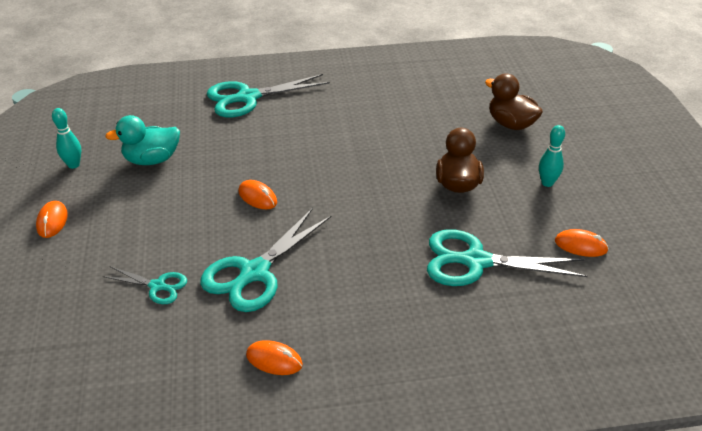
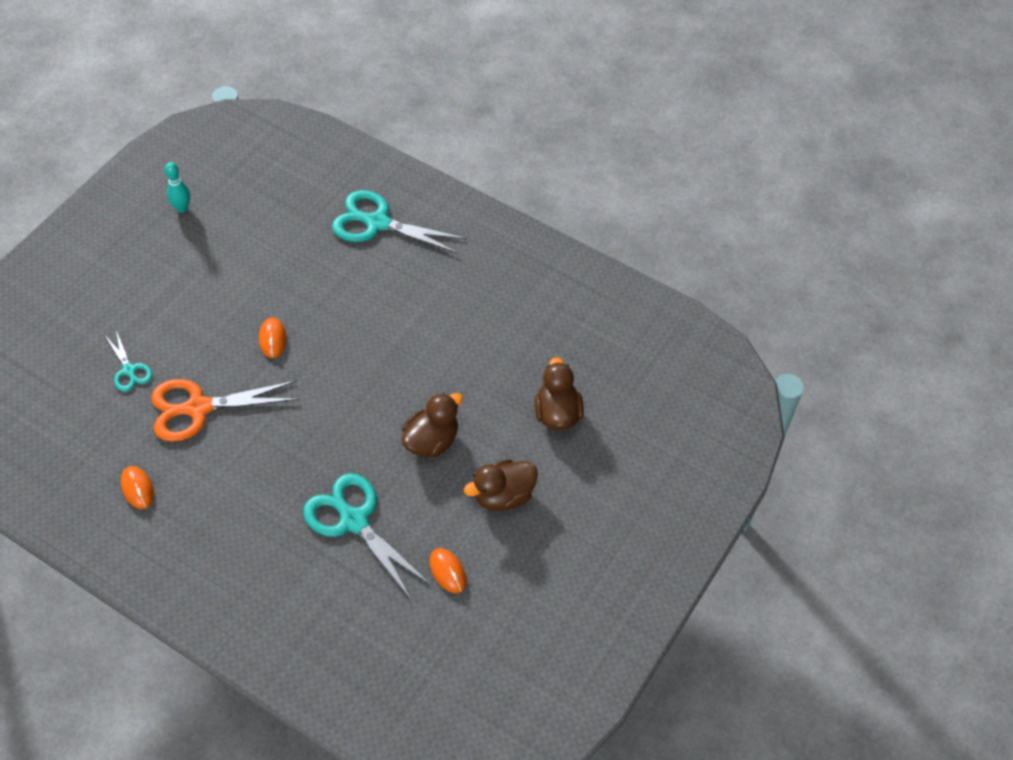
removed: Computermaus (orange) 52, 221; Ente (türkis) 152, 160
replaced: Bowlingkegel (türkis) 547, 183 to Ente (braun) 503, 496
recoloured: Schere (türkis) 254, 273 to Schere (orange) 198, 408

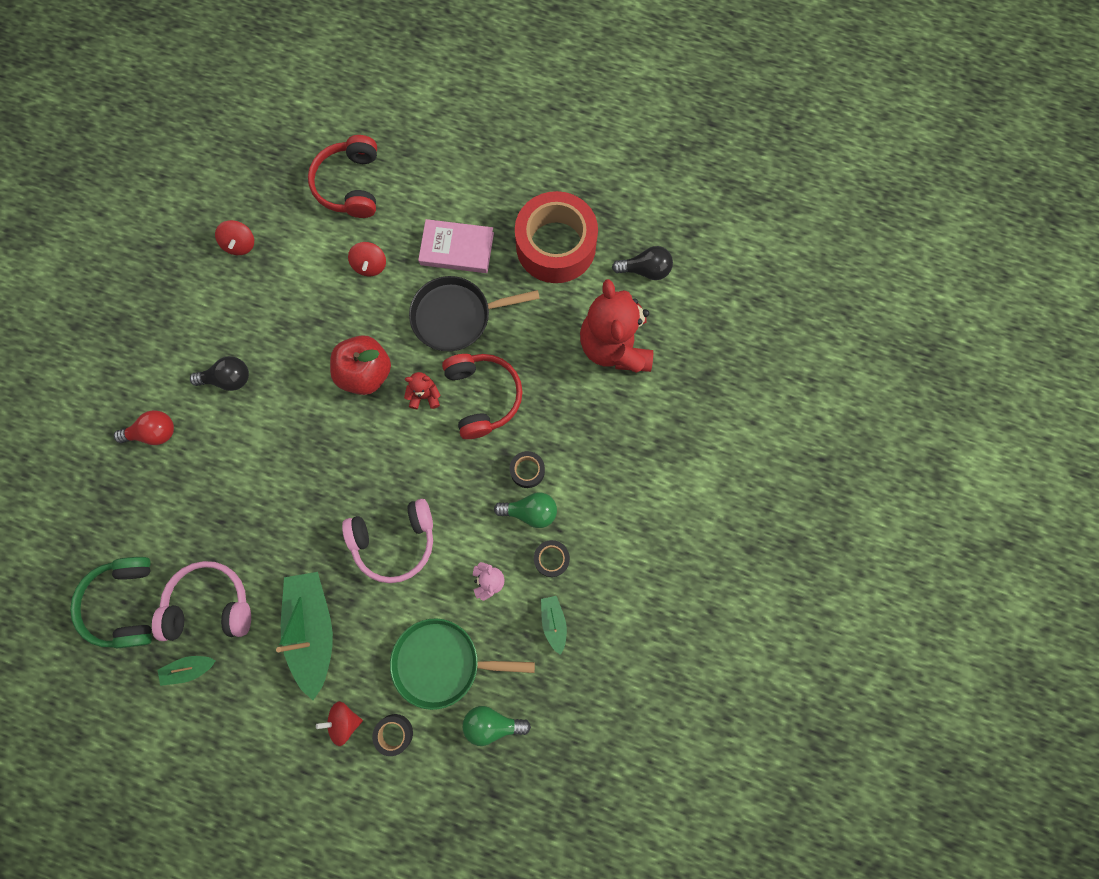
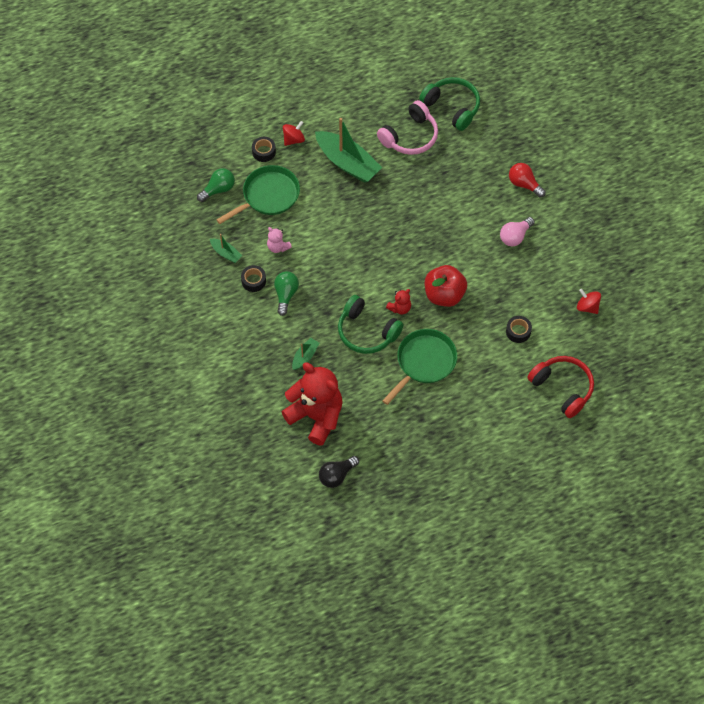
removed: Kopfhörer (rosa) 395, 541; Kreisel (rot) 370, 265; Buch (rosa) 457, 248; Klebeband (rot) 556, 245
moved: Boot (grün) 189, 668 to 305, 356; Klebeband (schwarz) 527, 471 to 518, 331
recoloured: Glühbirne (schwarz) 228, 379 to Glühbirne (rosa) 515, 236; Pfanne (schwarz) 456, 316 to Pfanne (grün) 424, 362; Kopfhörer (rot) 483, 396 to Kopfhörer (grün) 366, 332
turned: Glühbirne (rot) 154, 433 = 524, 184 90 degrees clockwise; Glühbirne (grün) 530, 511 = 286, 295 135 degrees clockwise

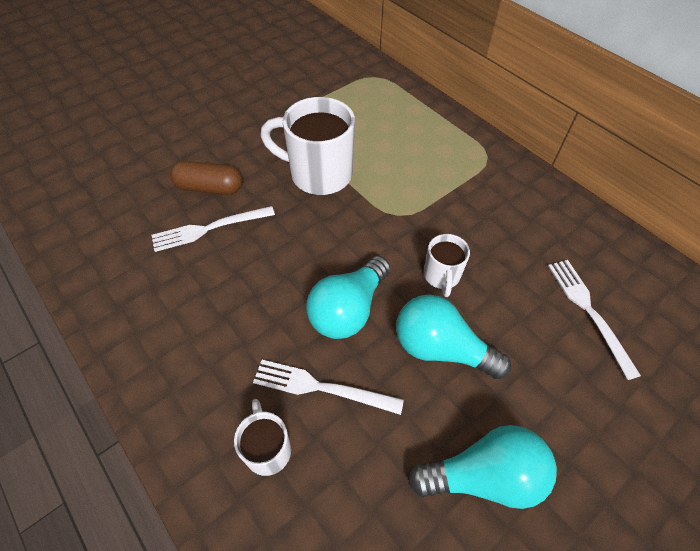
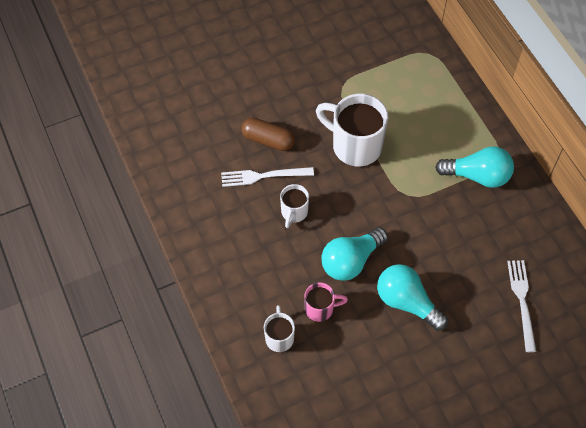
moved: Glühbirne (türkis) 484, 476 to 477, 176; Tasse (weiß) 441, 276 to 294, 212
replaced: Gabel (weiß) 321, 387 to Tasse (rosa) 320, 309

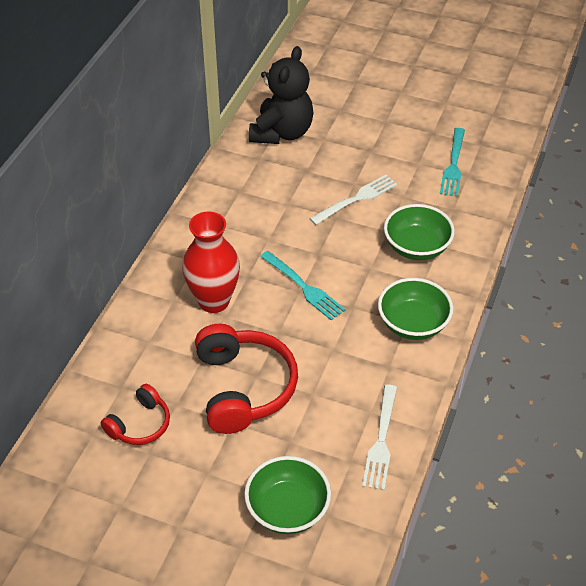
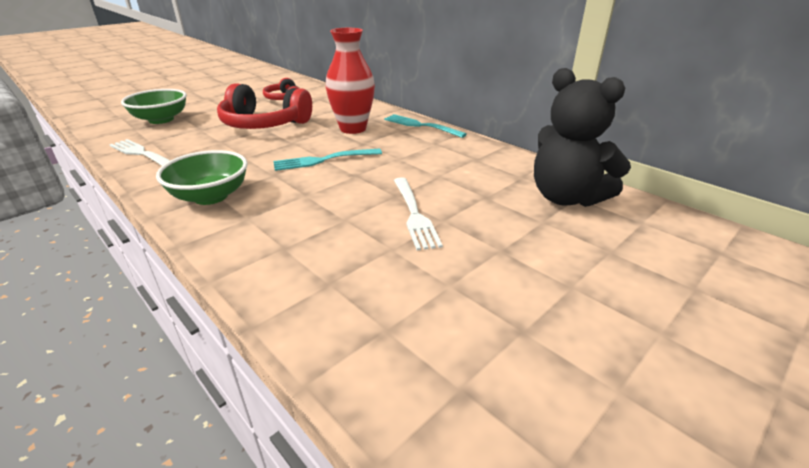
removed: Schüssel (grün) 416, 247
moved: Gabel (türkis) 453, 165 to 421, 126

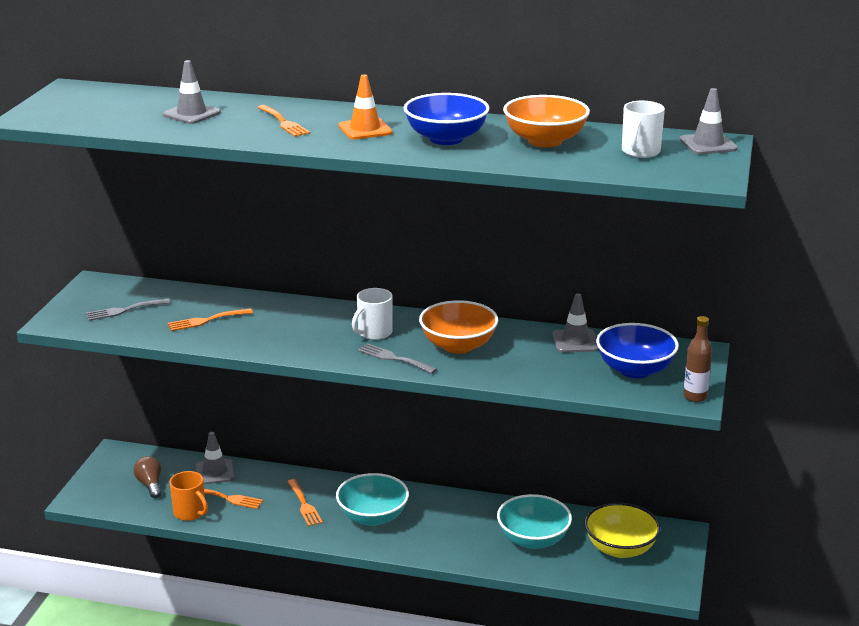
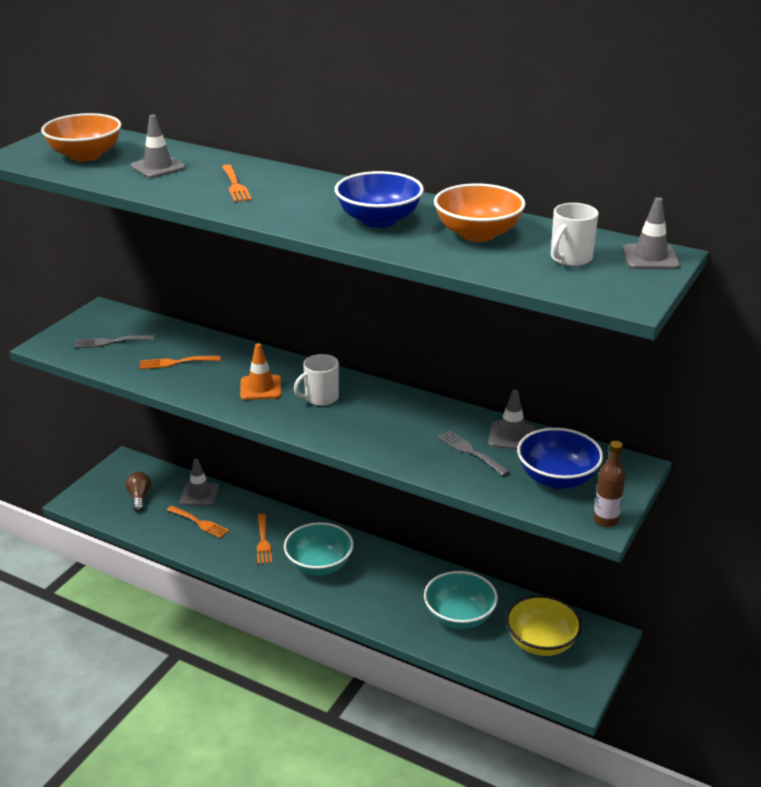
removed: Tasse (orange) 190, 513
moved: Leitkegel (orange) 365, 129 to 261, 388; Gabel (grau) 393, 358 to 470, 452; Schüssel (orange) 458, 346 to 85, 156

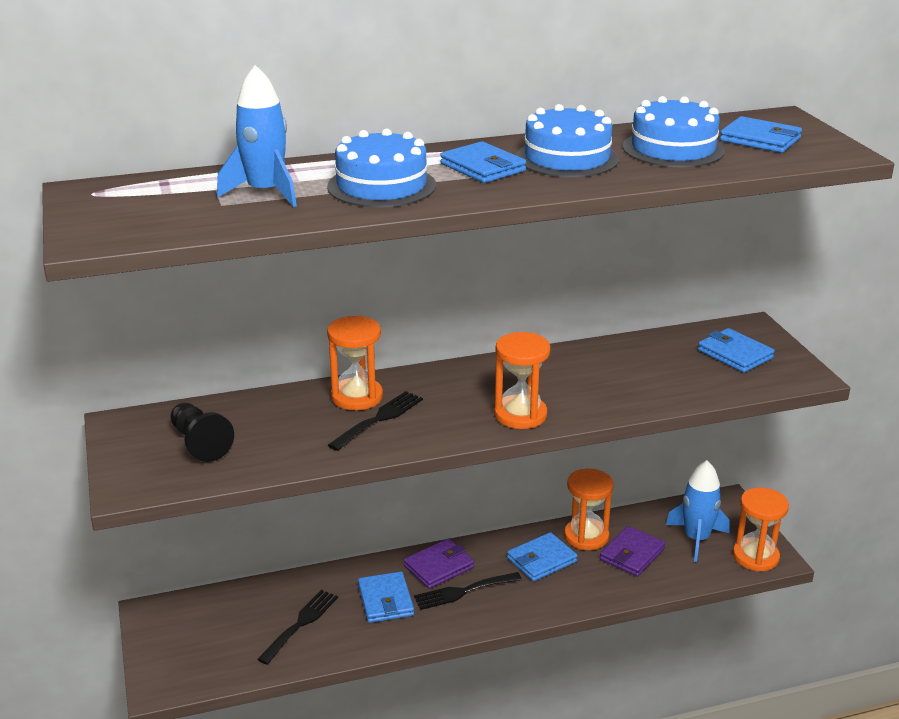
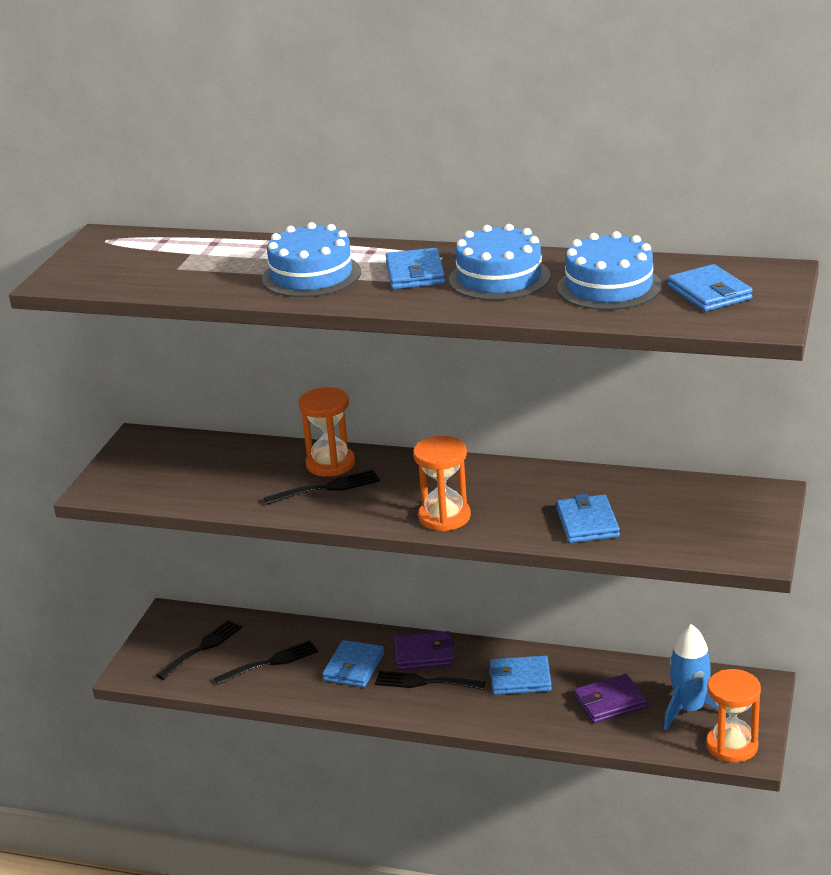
removed: Bauer (schwarz) 200, 443; Rakete (blau) 265, 192; Sanduhr (orange) 586, 536
added: Gabel (schwarz) 202, 648
moved: Geldbörse (blau) 735, 354 to 587, 523

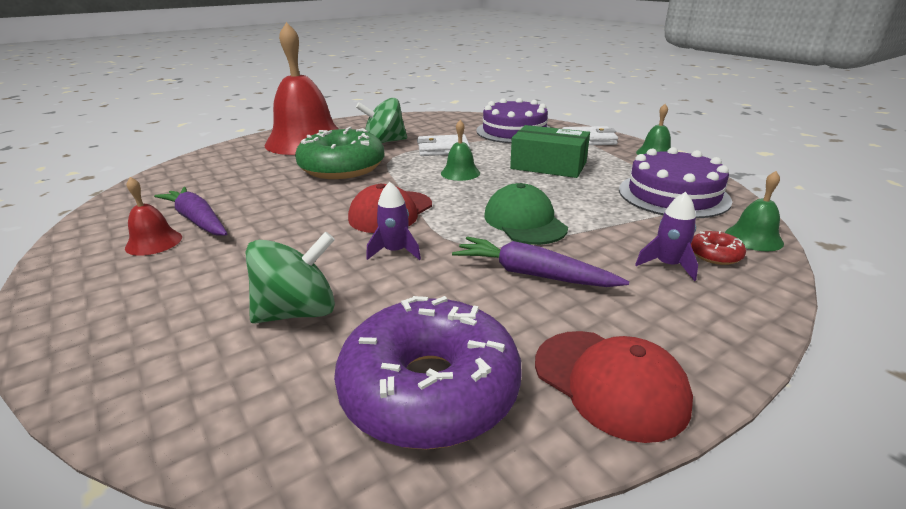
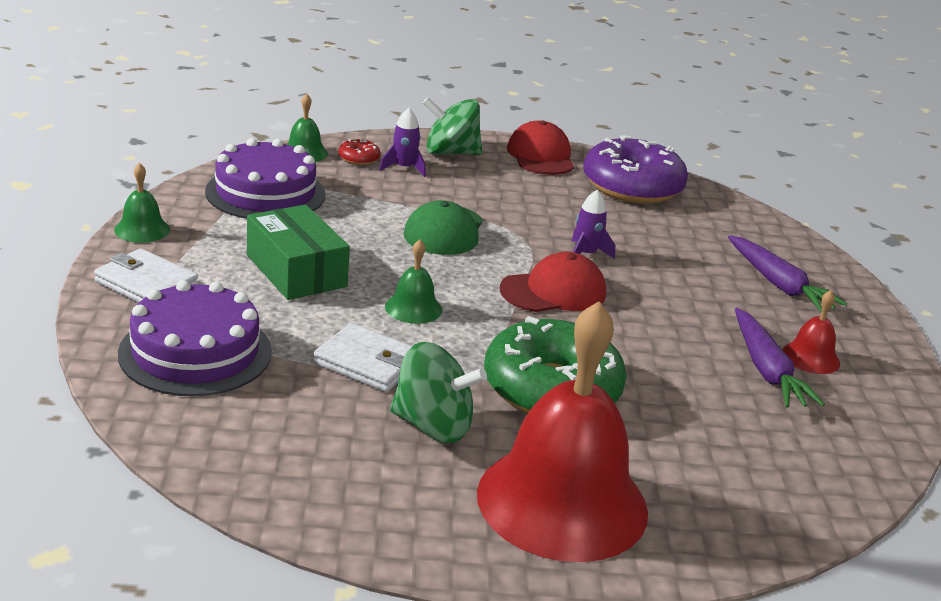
moved: Kreisel (grün) 298, 312 to 450, 153; Karotte (lila) 532, 274 to 778, 284

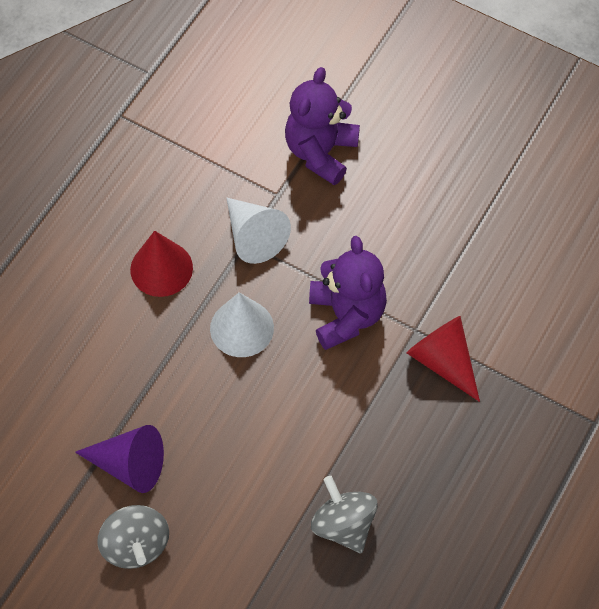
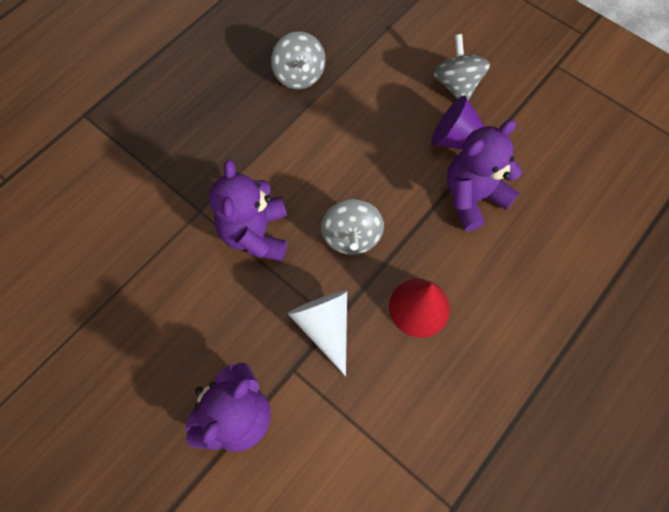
removed: Kegel (rot) 443, 361
added: Teddybär (lila) 473, 197
replaced: Kegel (weiß) 242, 328 to Kreisel (grau) 351, 237

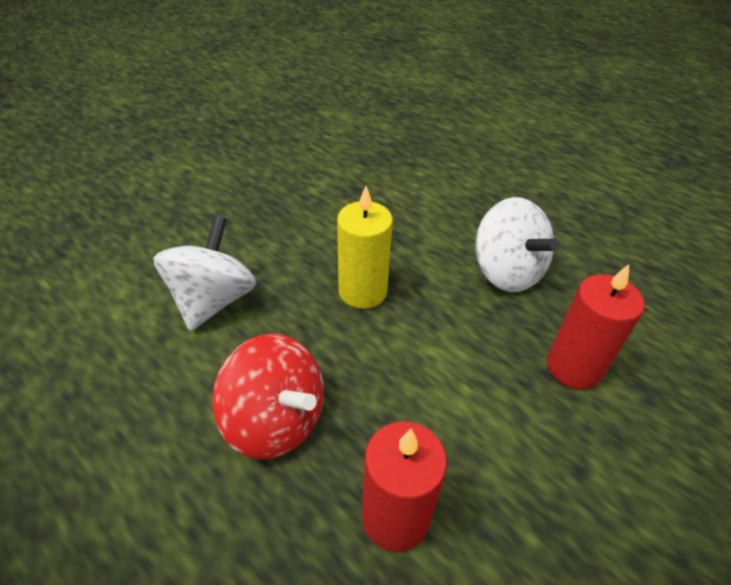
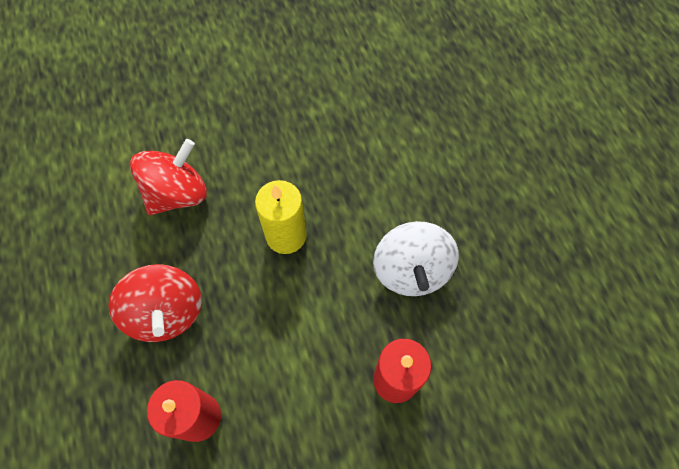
recoloured: Kreisel (weiß) 213, 300 to Kreisel (rot) 177, 193

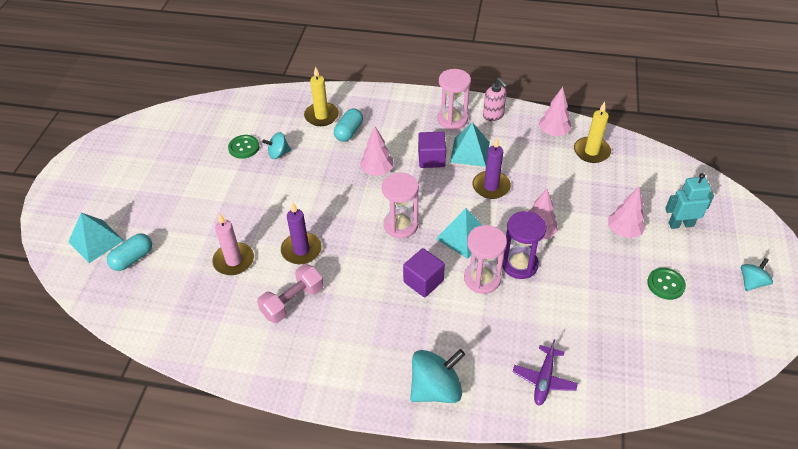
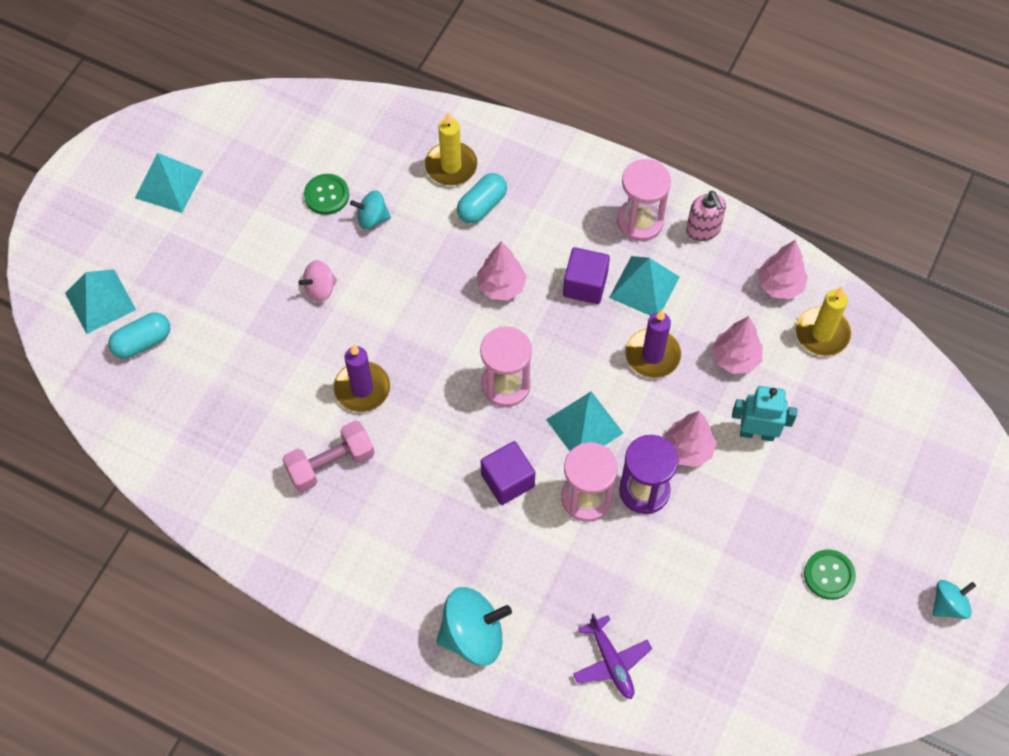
removed: Kerze (rosa) 234, 261
added: Pyramide (türkis) 169, 184; Kreisel (rosa) 320, 289
moved: Baum (rosa) 623, 231 to 735, 358; Roboter (türkis) 680, 224 to 757, 433
turned: Flugzeug (lila) 544, 379 = 611, 662 60 degrees counterclockwise

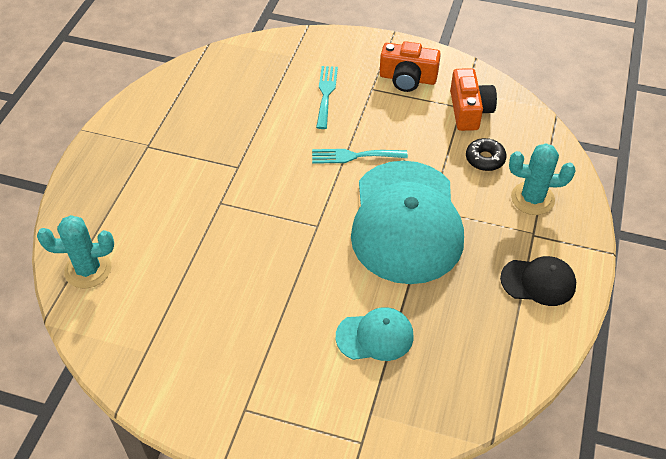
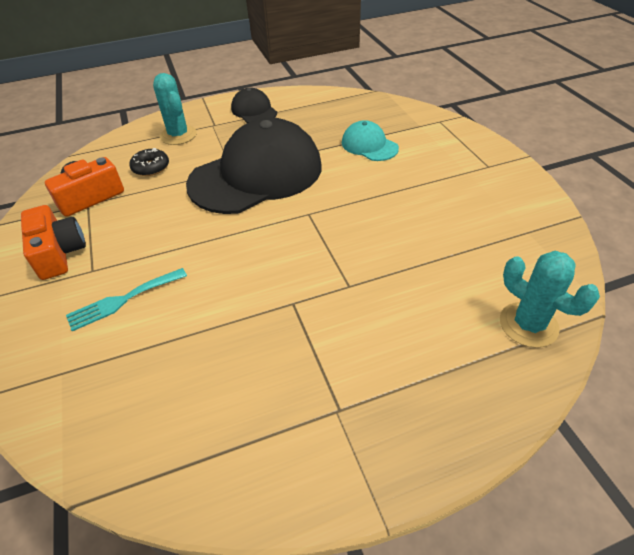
removed: Gabel (türkis) 354, 156
recoloured: Kappe (türkis) 406, 222 to Kappe (schwarz) 256, 175

